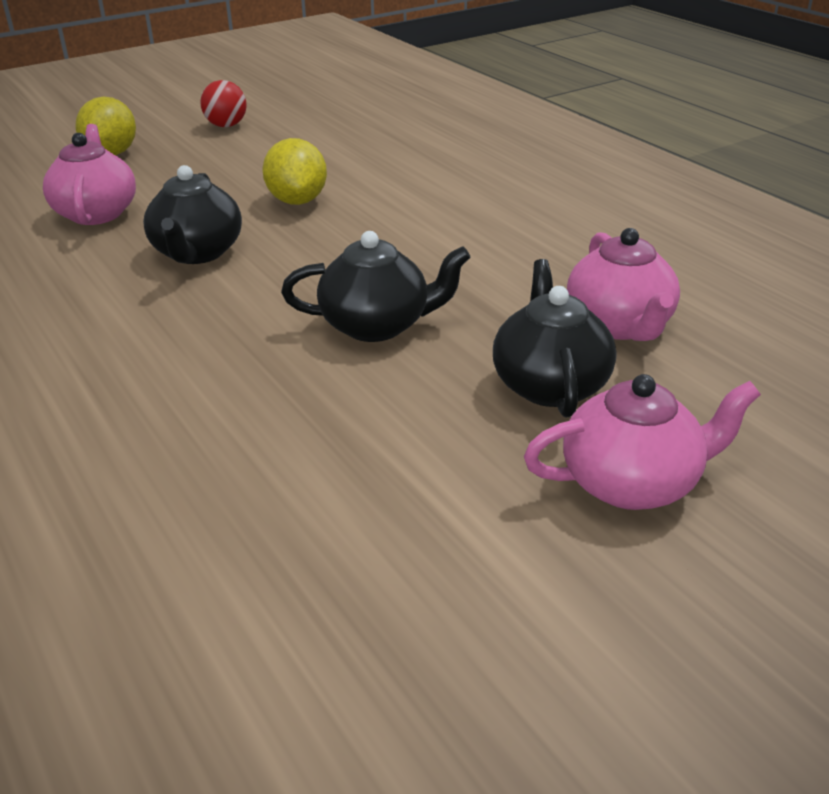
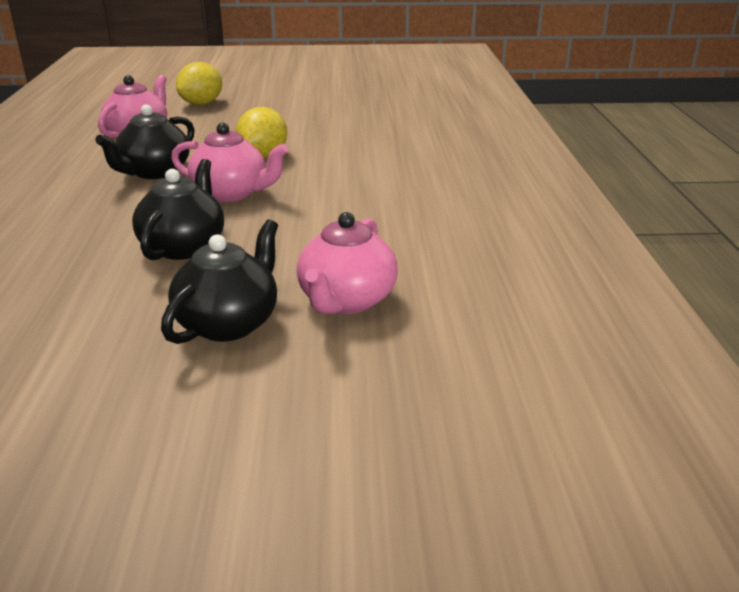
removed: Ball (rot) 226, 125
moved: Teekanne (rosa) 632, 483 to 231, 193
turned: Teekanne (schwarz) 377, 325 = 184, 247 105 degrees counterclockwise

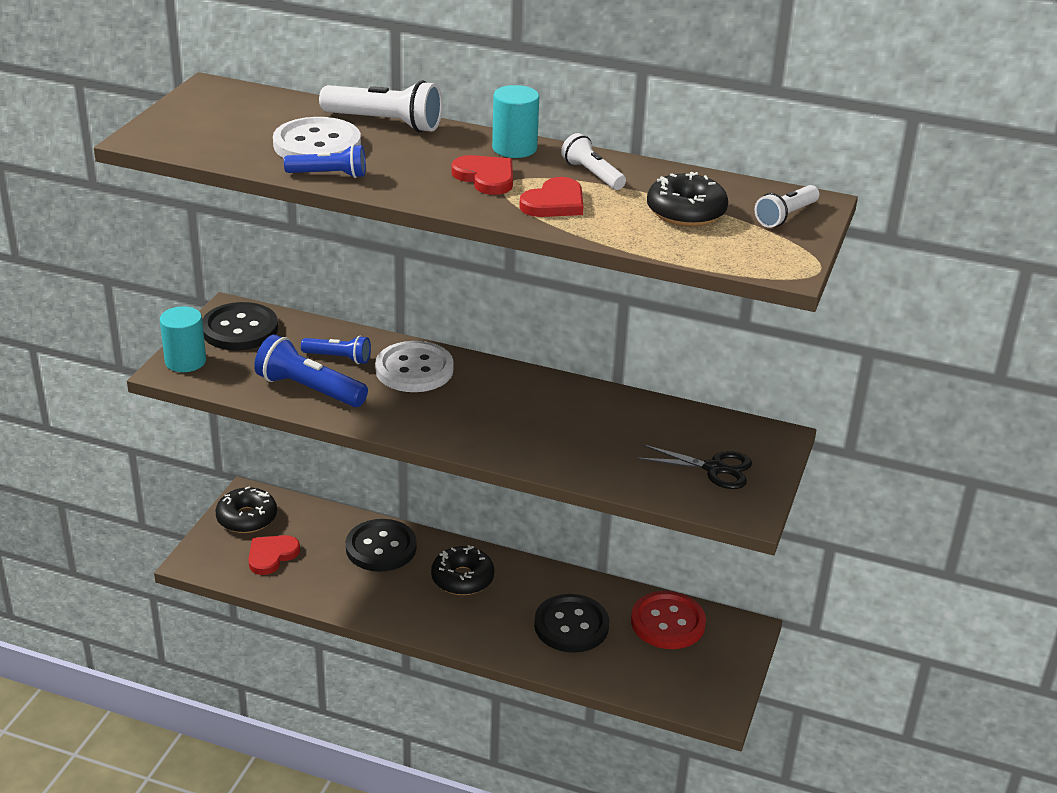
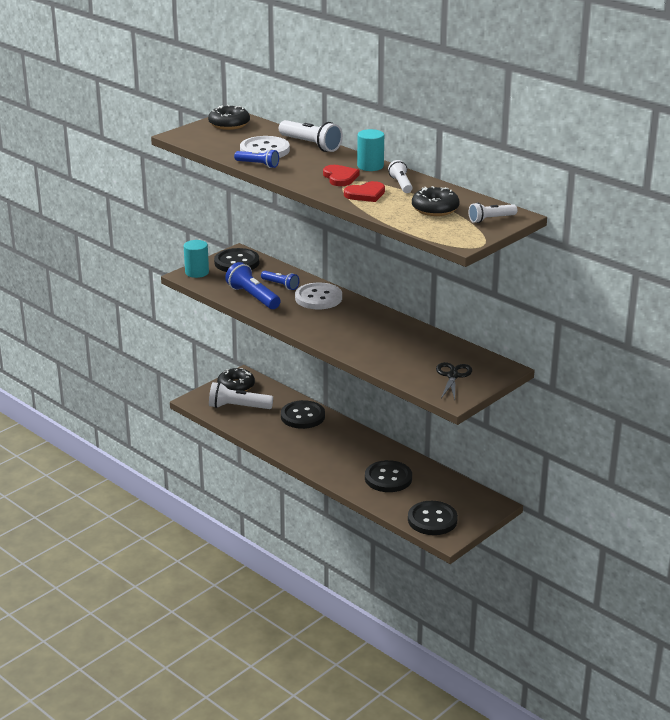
removed: Knopf (rot) 667, 622
added: Knopf (schwarz) 432, 520
moved: Donut (schwarz) 462, 578 to 229, 124
replaced: Herz (rot) 271, 555 to Taschenlampe (weiß) 238, 407
turned: Schere (schwarz) 714, 468 = 452, 376 120 degrees counterclockwise

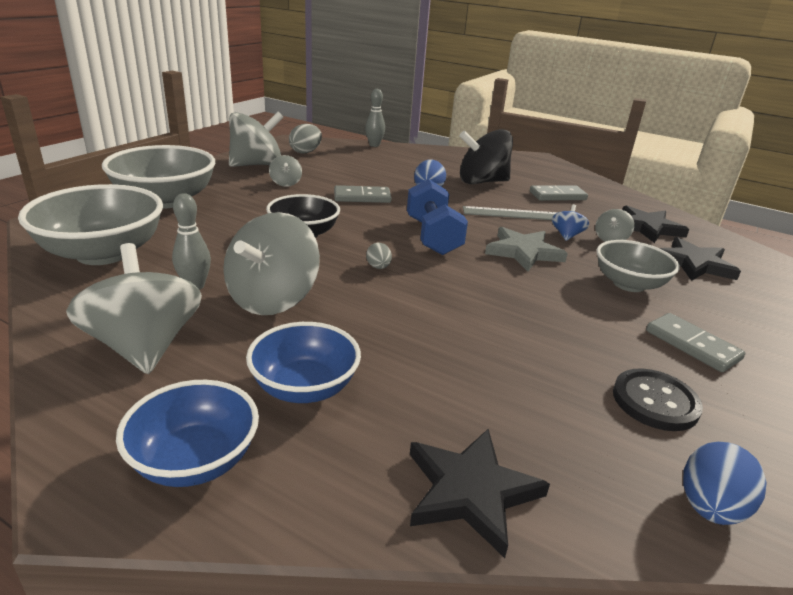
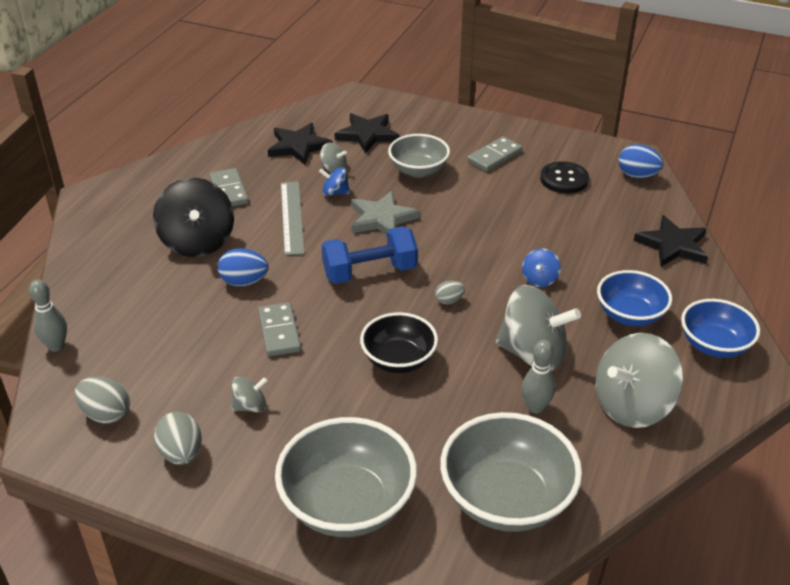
added: Kreisel (blau) 539, 279
replaced: Kreisel (grau) 257, 165 to Ei (grau) 181, 453

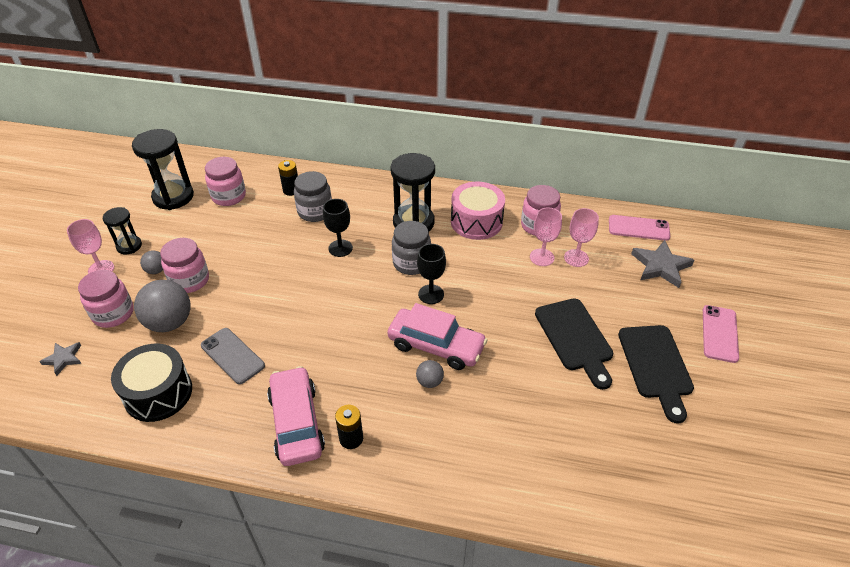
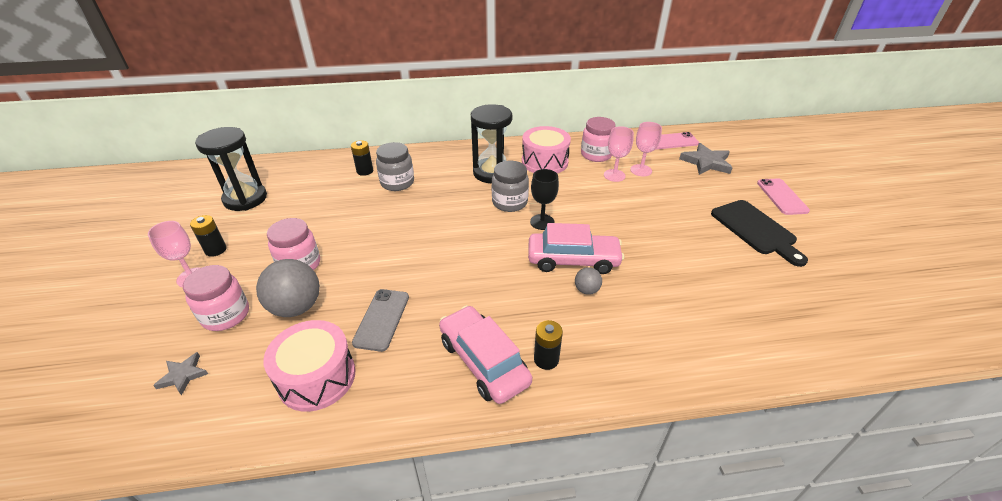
removed: Ball (grau) 156, 270; Einmachglas (rosa) 229, 196; Kelch (schwarz) 340, 248; Schneidebrett (schwarz) 575, 338
replaced: Sanduhr (schwarz) 129, 246 to Batterie (schwarz) 216, 250
recoloured: Trommel (schwarz) 158, 393 to Trommel (rosa) 317, 377
turned: Handy (grau) 232, 355 = 382, 319 75 degrees clockwise

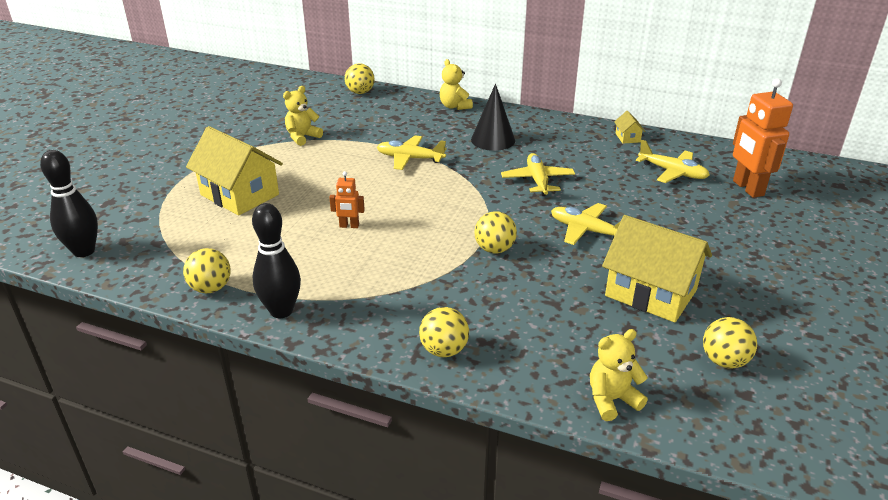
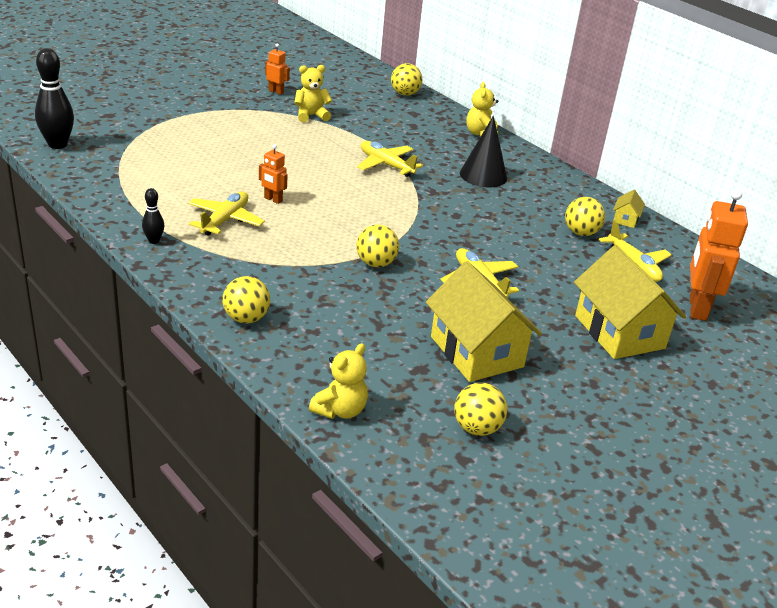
added: Roboter (orange) 276, 92
moved: Ball (gelb) 211, 288 to 581, 233; Haus (gelb) 239, 195 to 619, 332; Flugzeug (gelb) 537, 181 to 225, 220
turned: Teddybär (gelb) 611, 400 = 340, 410 120 degrees clockwise
resized: Bowlingkegel (schwarz) 281, 311 = 154, 241 x0.52

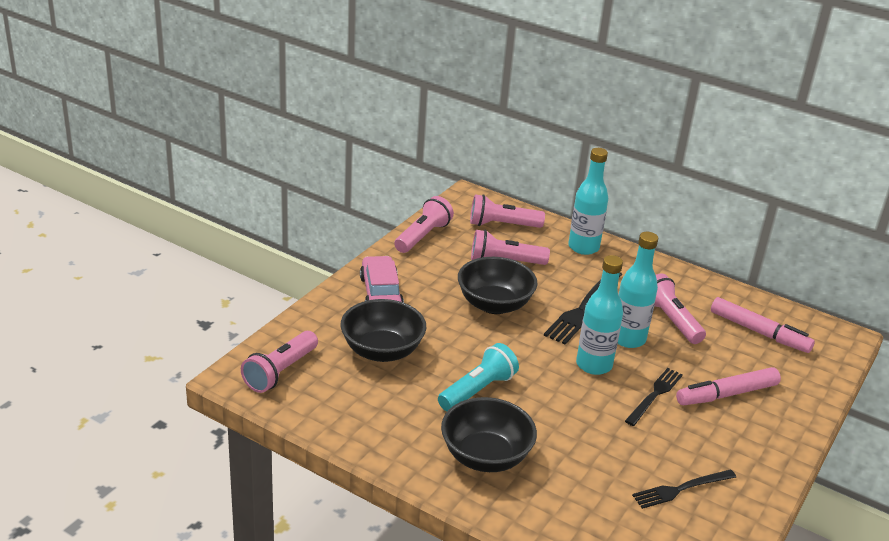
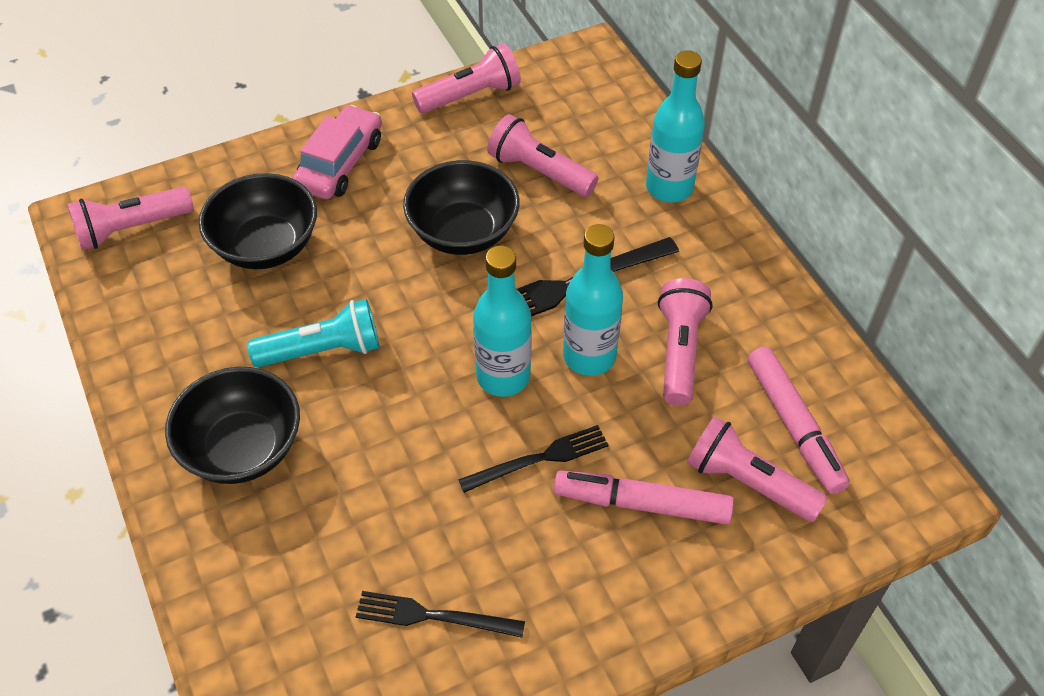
moved: Taschenlampe (rosa) 502, 225 to 748, 482

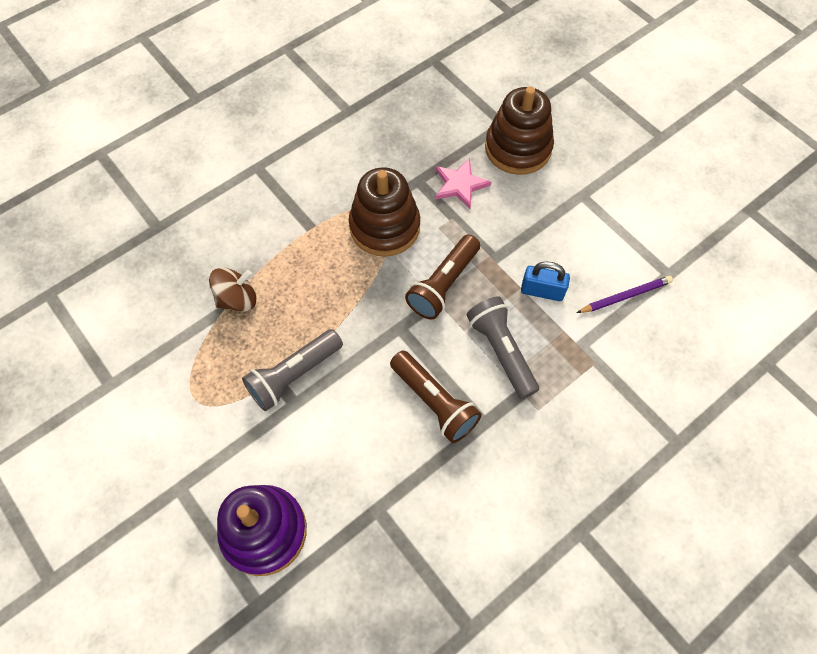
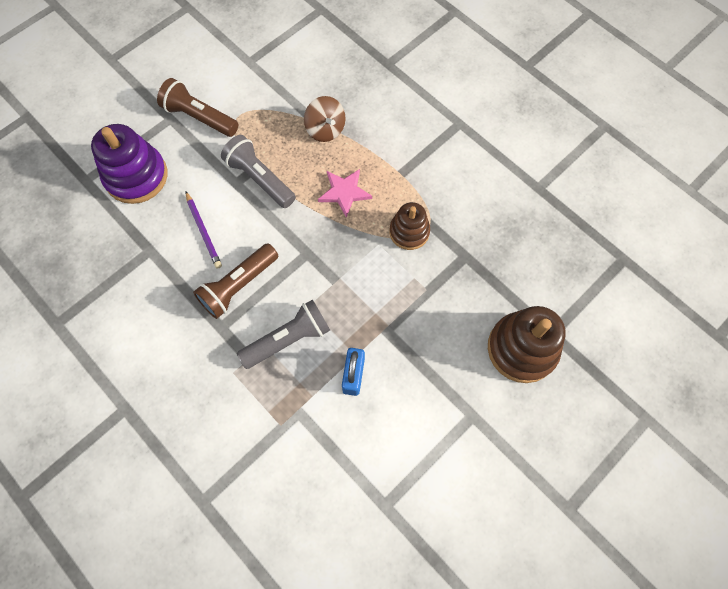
moved: Taschenlampe (braun) 443, 284 to 199, 117; Stern (rosa) 460, 185 to 344, 192; Bleistift (lila) 625, 296 to 203, 231
resized: Stapelspielzeug (braun) 384, 227 = 409, 232 x0.62

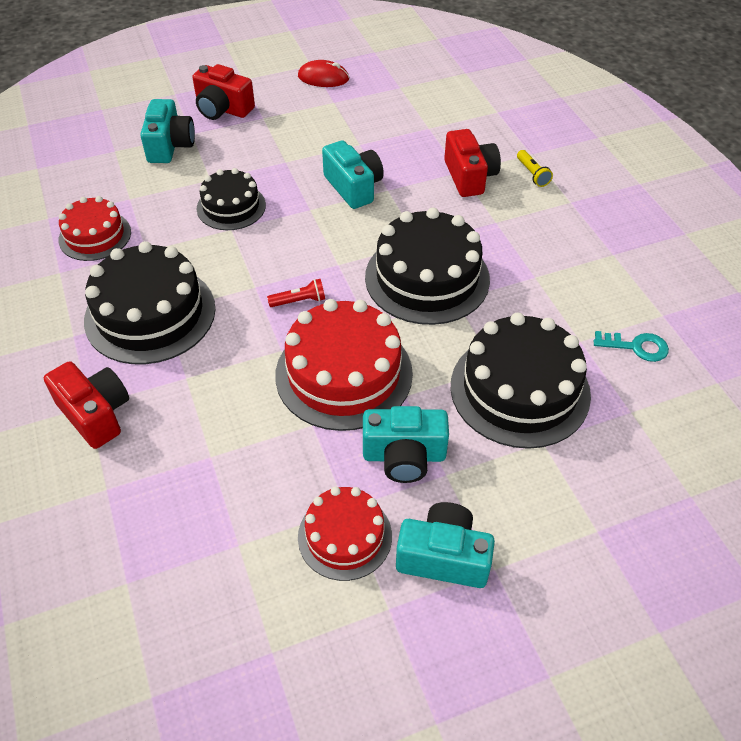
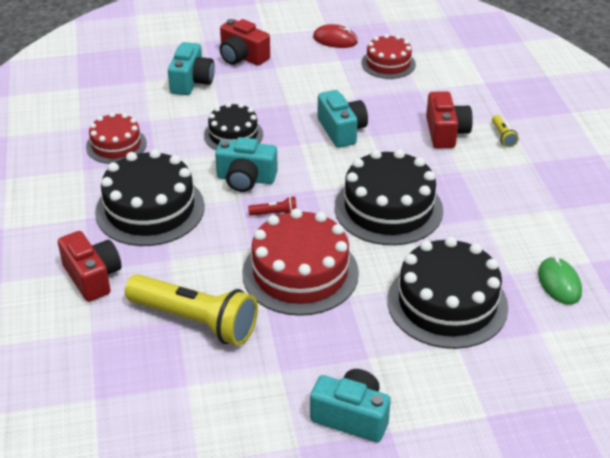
added: Taschenlampe (gelb) 195, 321
moved: Kuchen (rot) 345, 536 to 388, 63; Kamera (türkis) 404, 456 to 246, 179
replaced: Schlüssel (türkis) 636, 347 to Computermaus (grün) 559, 283

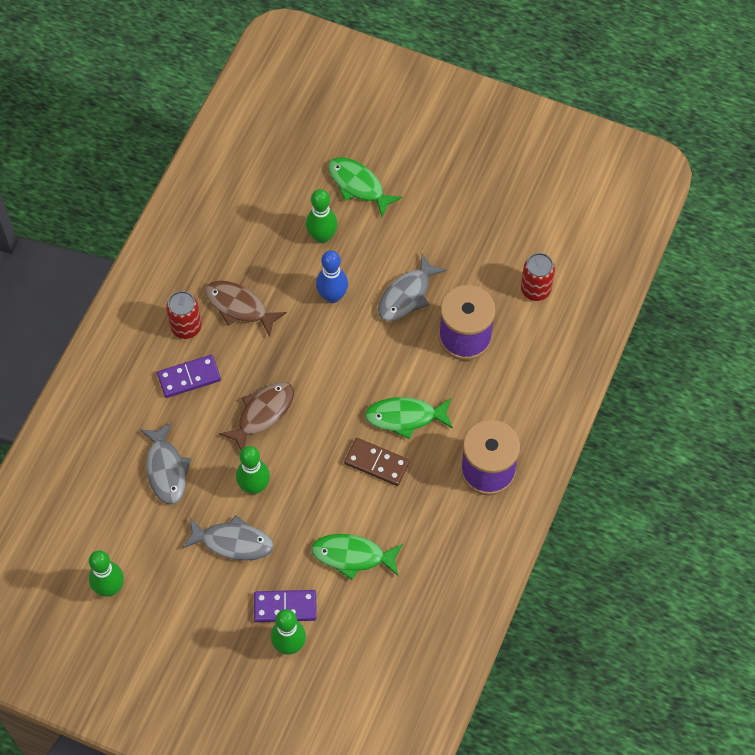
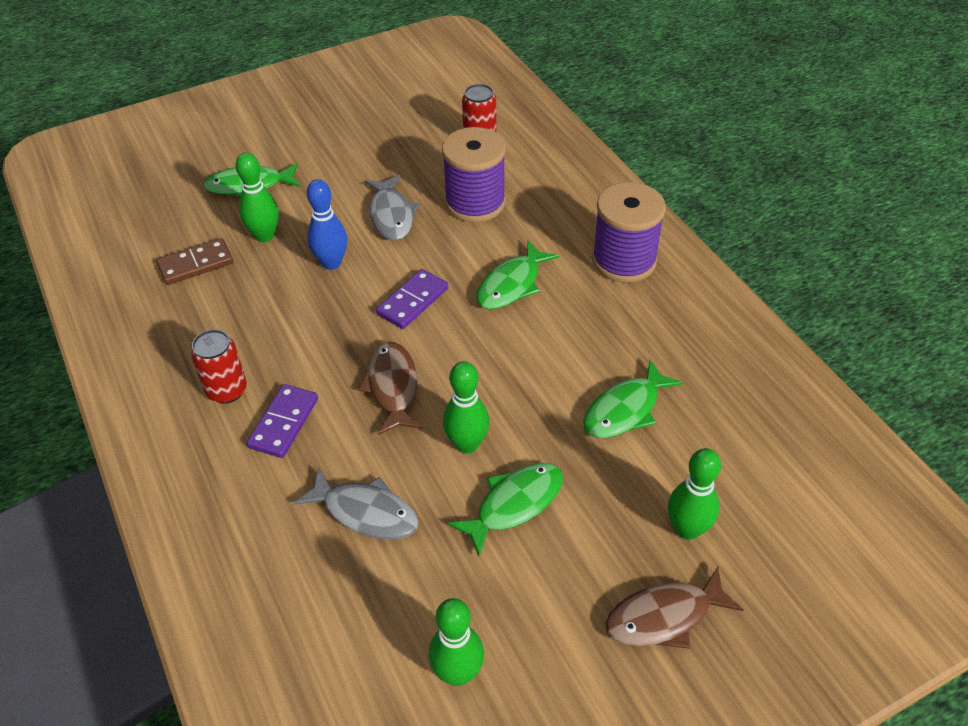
moved: Fisch (braun) 239, 307 to 664, 617; Dominostein (lila) 285, 607 to 412, 301; Dominostein (braun) 376, 463 to 196, 264
recoloured: Fisch (grau) 233, 542 to Fisch (grün) 514, 504

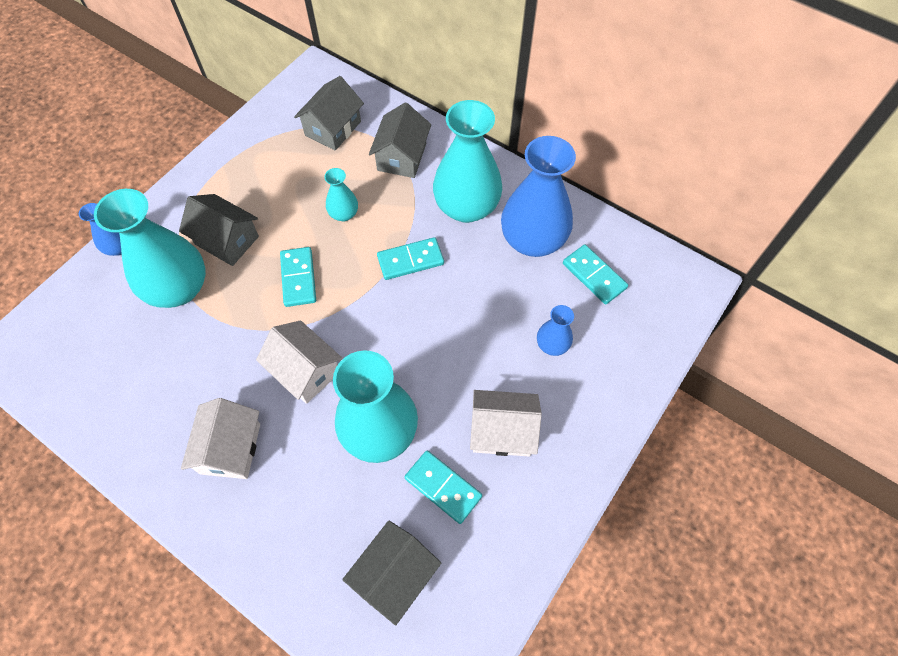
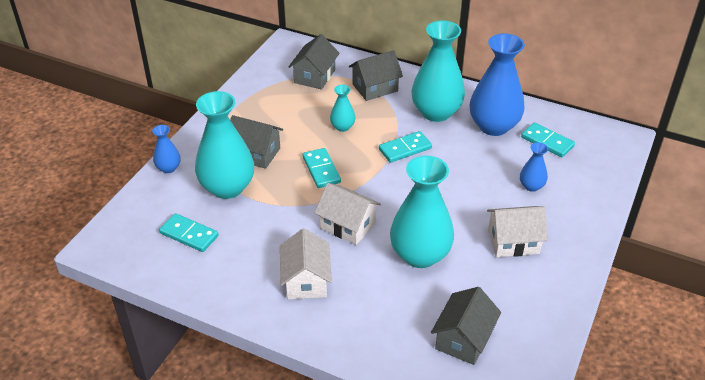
moved: Dominostein (türkis) 443, 487 to 189, 234
turned: Haus (grau) 402, 157 = 375, 88 60 degrees clockwise

